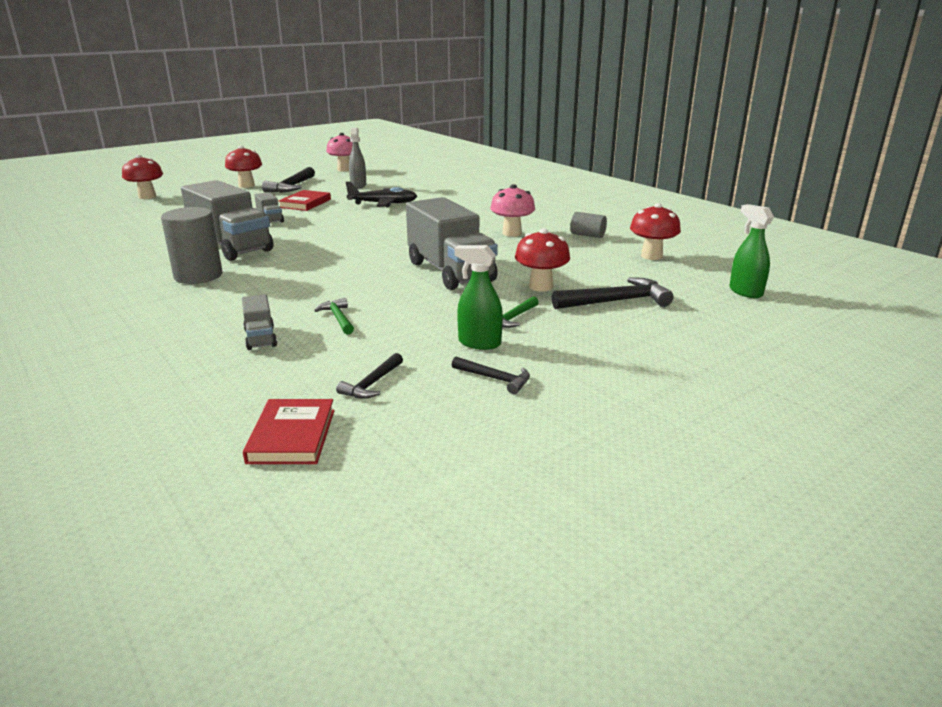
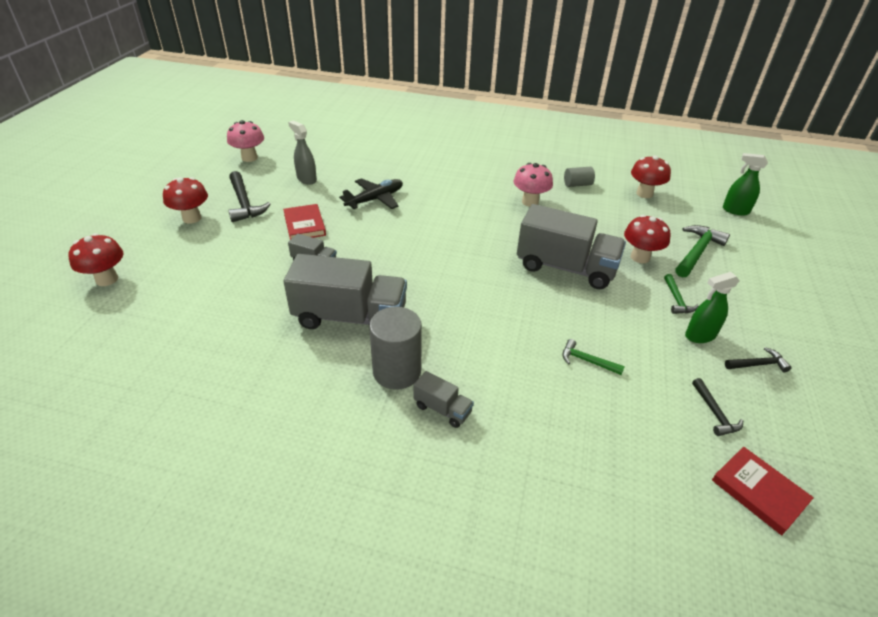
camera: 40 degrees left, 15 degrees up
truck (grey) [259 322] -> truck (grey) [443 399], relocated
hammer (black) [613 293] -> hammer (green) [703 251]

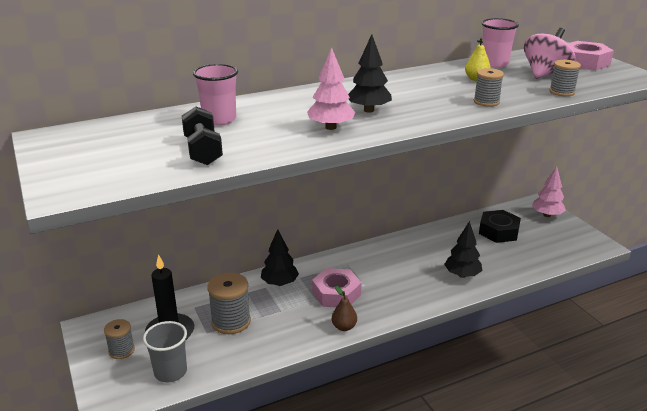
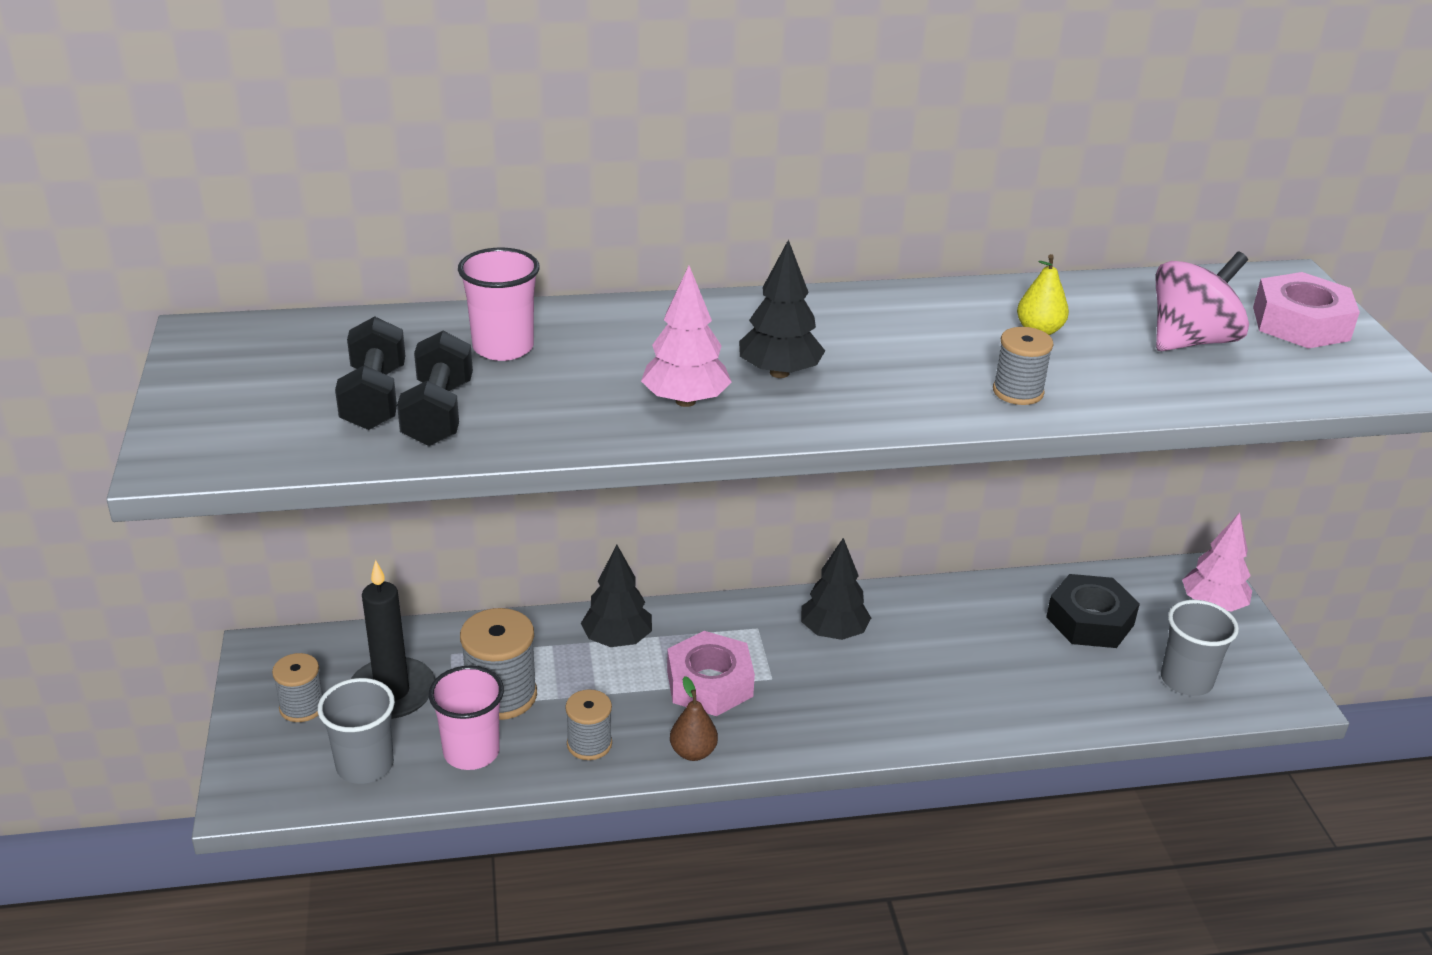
camera: 15 degrees right, 5 degrees up
none -> dumbbell (black) [370 373]
none -> cup (grey) [1200 648]
tree (black) [463 249] -> tree (black) [836 589], relocated
cup (pink) [500 43] -> cup (pink) [466 718], relocated
spool (grey) [565 78] -> spool (grey) [588 724], relocated

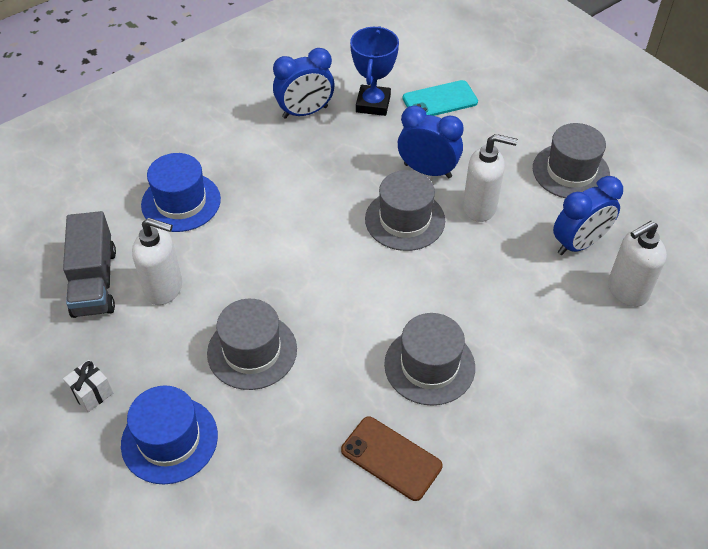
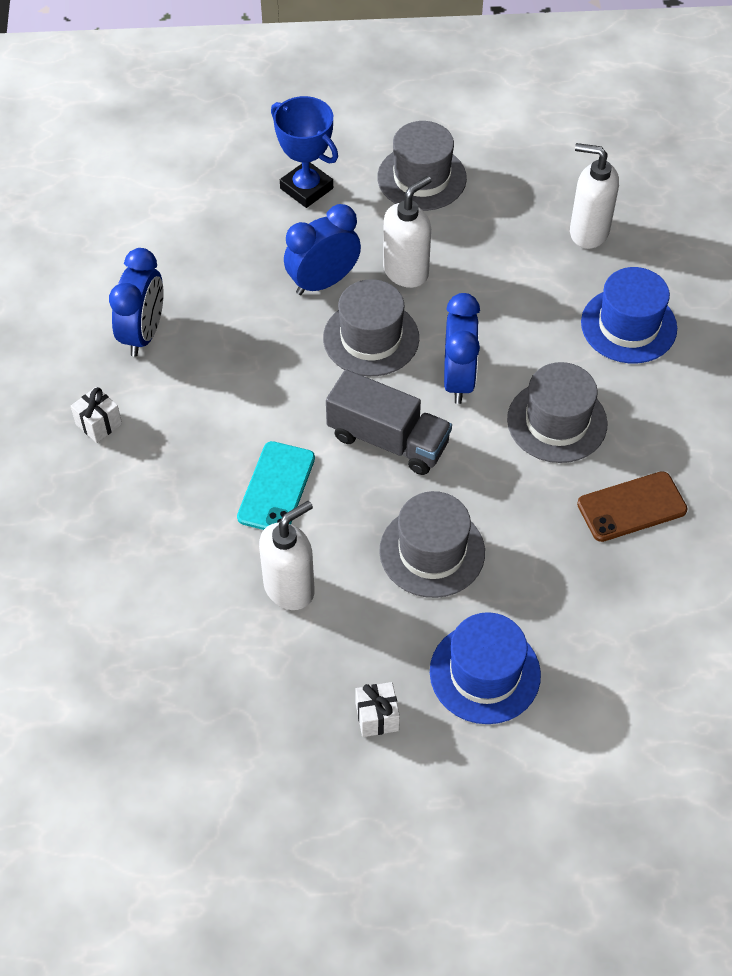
camera: 55 degrees left, 5 degrees up
none -> gift (white) [96 415]
truck (grey) [89 264] -> truck (grey) [389 422], relocated
hat (blue) [181 192] -> hat (blue) [629 315], relocated
trophy (blue) [374 71] -> trophy (blue) [304 152], relocated
phone (turquoise) [440 98] -> phone (turquoise) [276 485], relocated
clock (blue) [588 215] -> clock (blue) [462 348], relocated
soap dispenser (white) [637 264] -> soap dispenser (white) [594 196], 105 degrees clockwise

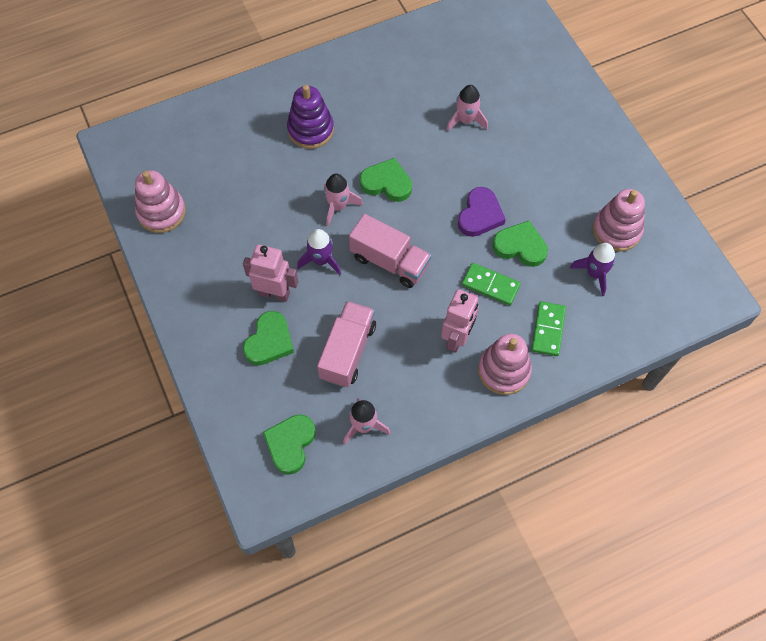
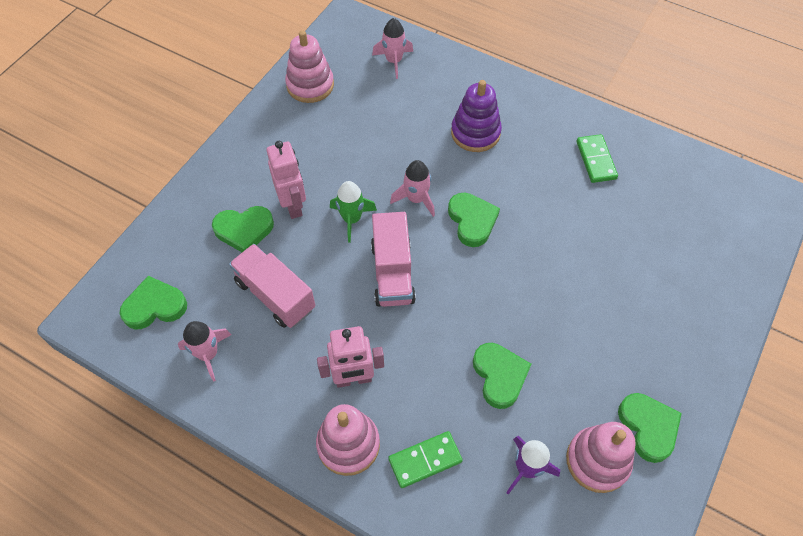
camera: 55 degrees right, 5 degrees down
heart (purple) [482 212] -> none
none -> heart (green) [650 428]
rocket (pink) [467 108] -> rocket (pink) [392 48], relocated
domino (green) [491 284] -> domino (green) [597 158], relocated
rocket (purple) [319 252] -> rocket (green) [353 212]
truck (pink) [346 344] -> truck (pink) [272 286], 120 degrees counterclockwise

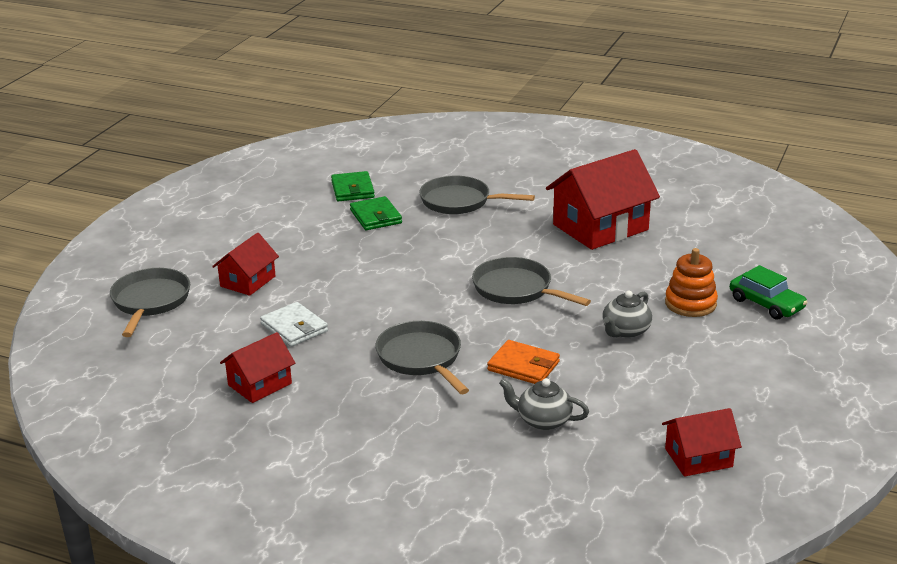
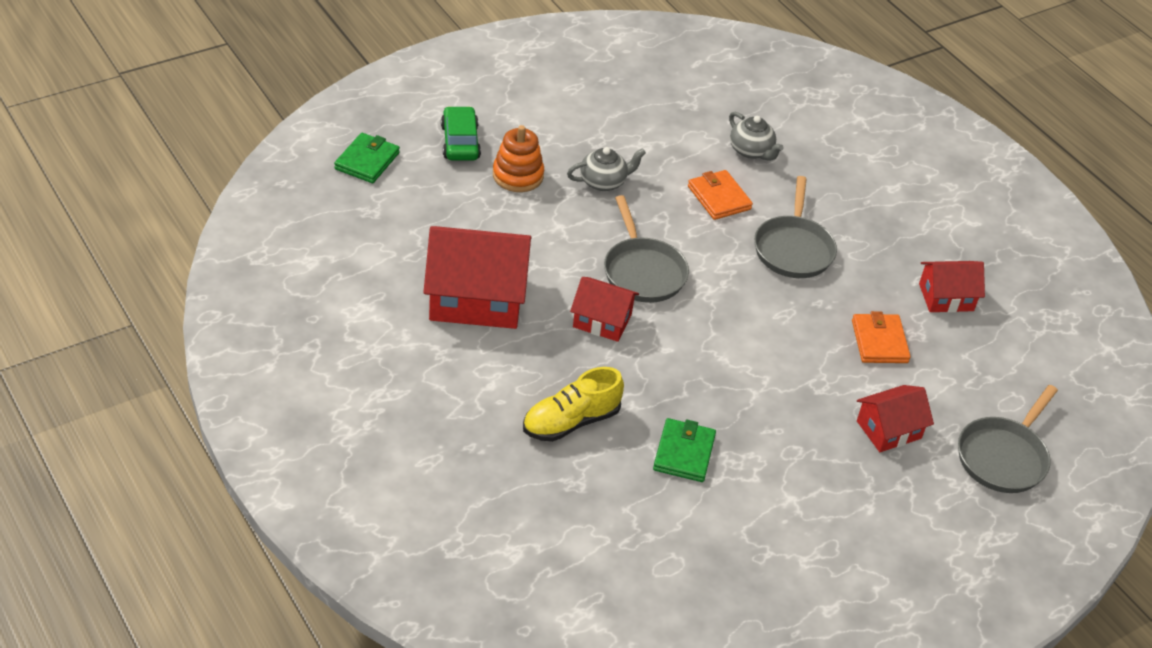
camera: 150 degrees left, 15 degrees up
wallet (green) [353 186] -> wallet (green) [367 158], relocated
house (red) [702 442] -> house (red) [604 309], relocated
pan (grey) [477 195] -> shoe (yellow) [573 404]
wallet (white) [294 324] -> wallet (orange) [881 337]

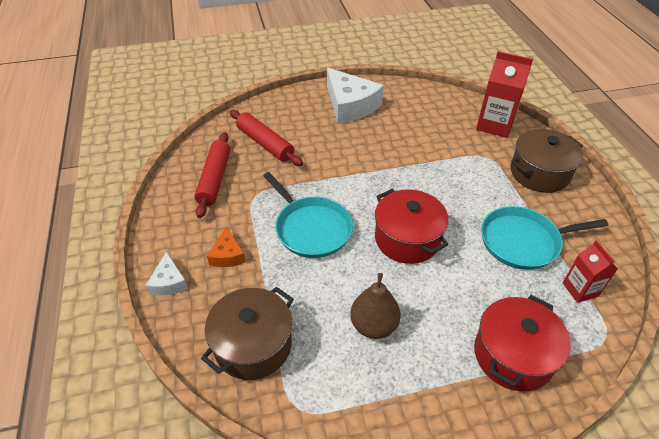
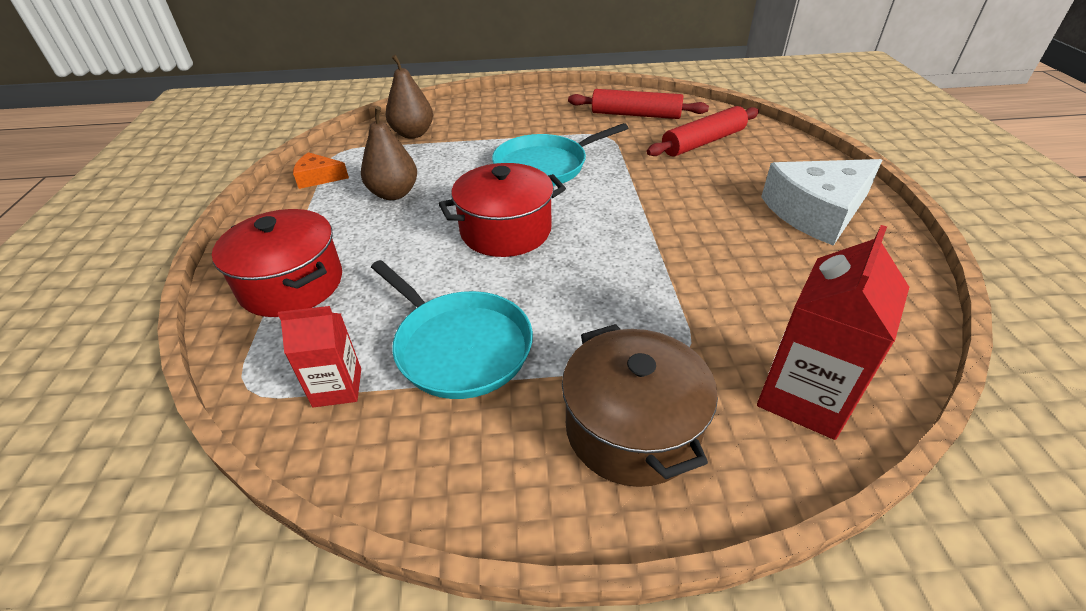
camera: 100 degrees right, 5 degrees down
cheese (white) [167 273] -> none
cheese (orange) [226 246] -> cheese (orange) [321 170], relocated
pot (brown) [247 333] -> pear (brown) [409 97]
pan (turquoise) [544 238] -> pan (turquoise) [452 329], 135 degrees clockwise

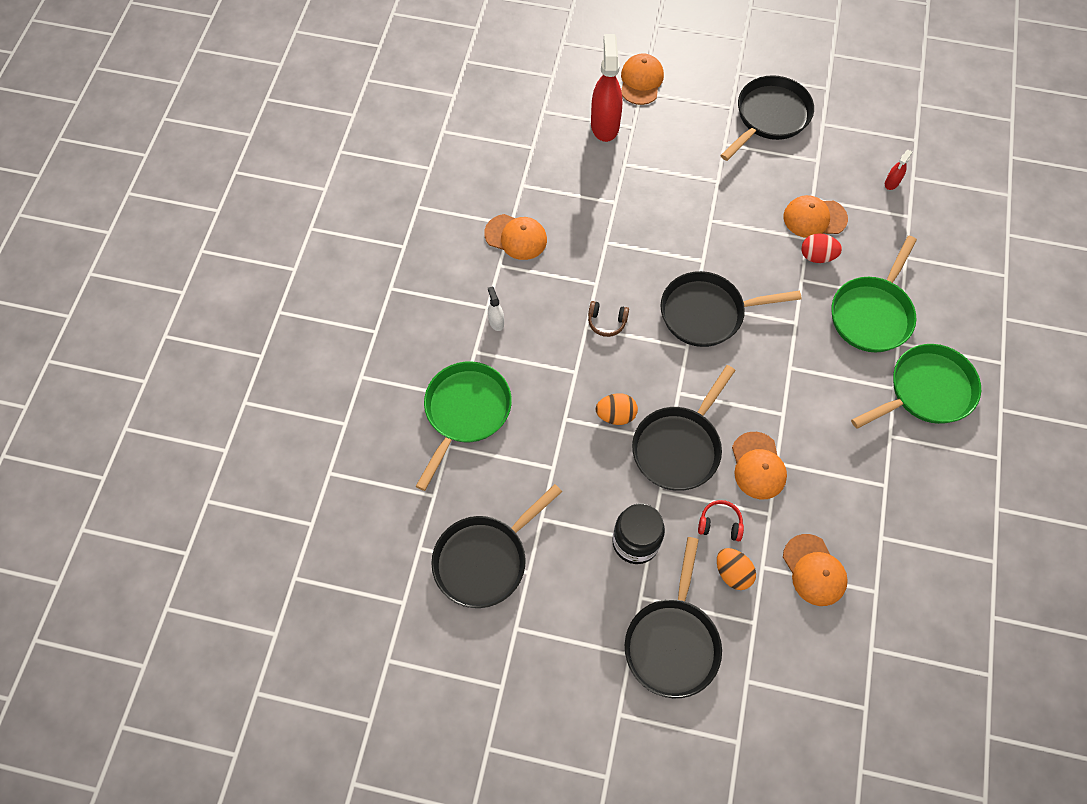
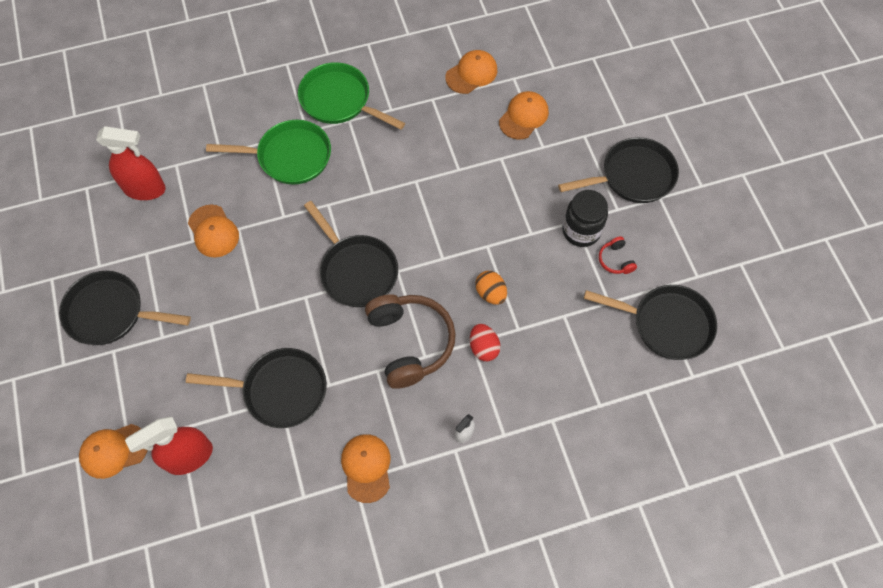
camera: 120 degrees left, 0 degrees up
pan (green) [464 426] -> none
egg (orange) [736 569] -> none
pan (black) [684 428] -> pan (black) [256 388], relocated
headphones (red) [721 520] -> headphones (red) [618 255], relocated
cap (orange) [759 465] -> cap (orange) [471 72], relocated
egg (red) [821 248] -> egg (red) [485 342], relocated
headphones (brown) [608 319] -> headphones (brown) [410 341], x2.34
spray bottle (red) [898 170] -> spray bottle (red) [131 163], x2.18

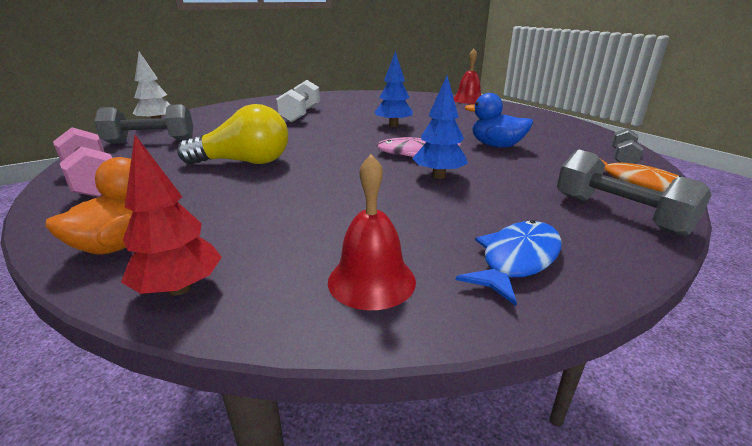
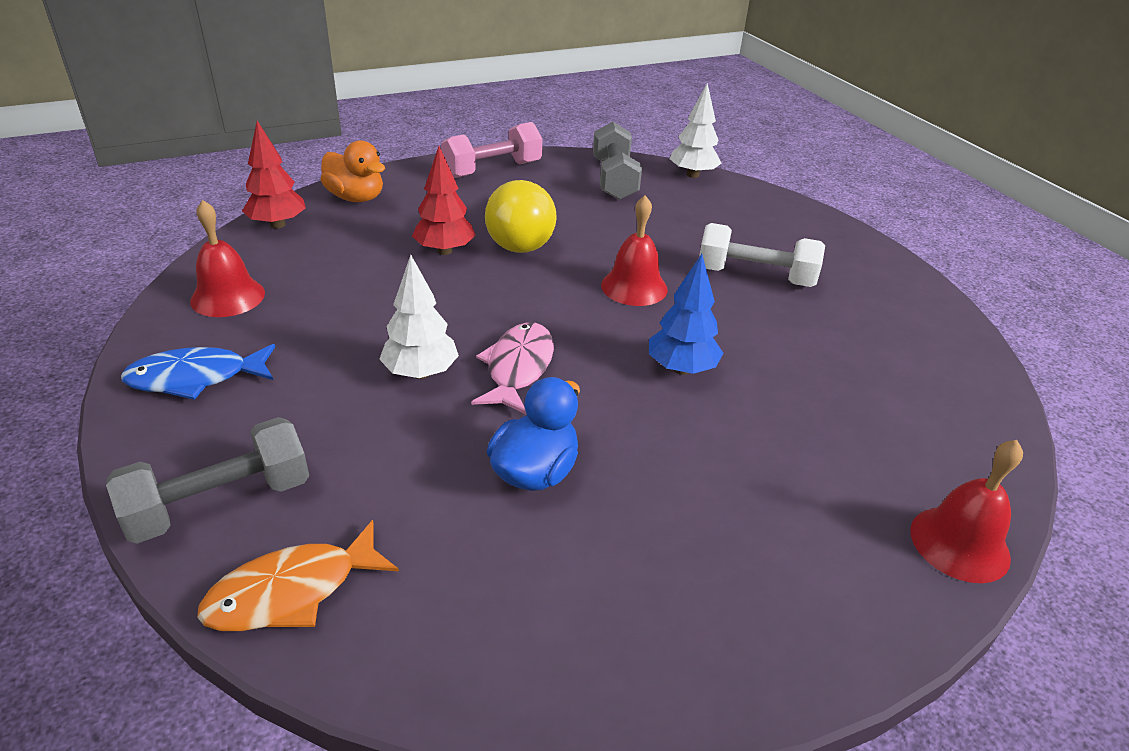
camera: 95 degrees right, 10 degrees up
dumbbell (grey) [627 146] -> none
none -> tree (red) [444 200]
none -> bell (red) [634 250]
tree (blue) [440 127] -> tree (white) [419 317]
fish (blue) [509 263] -> fish (blue) [198 372], 120 degrees clockwise

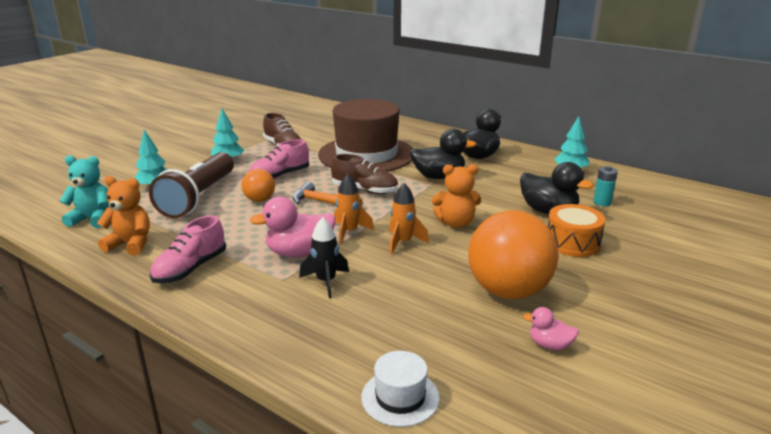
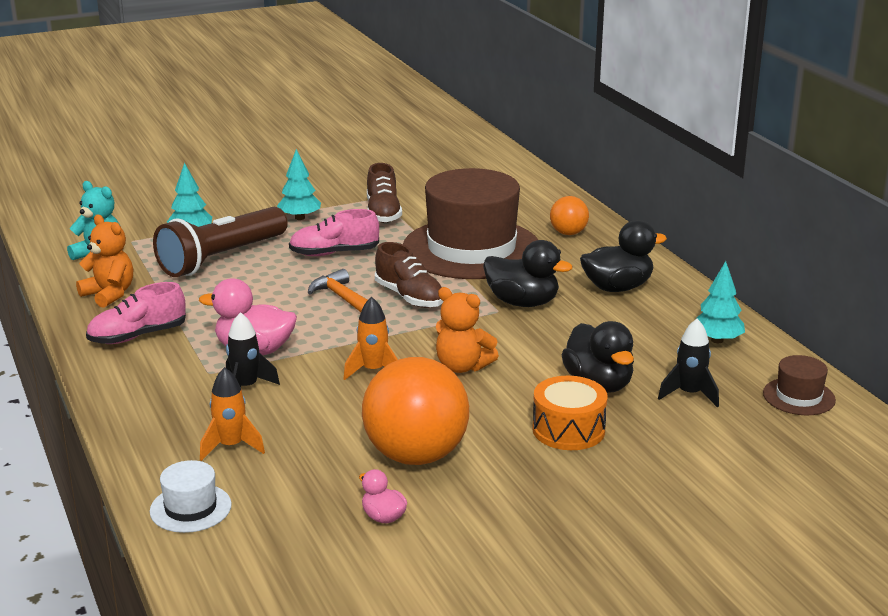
camera: 30 degrees right, 0 degrees up
none -> hat (brown) [799 385]
ball (orange) [258 185] -> ball (orange) [569 215], relocated
rocket (orange) [354 209] -> rocket (orange) [232 414], relocated
battery (turquoise) [605 186] -> rocket (black) [688 363]

